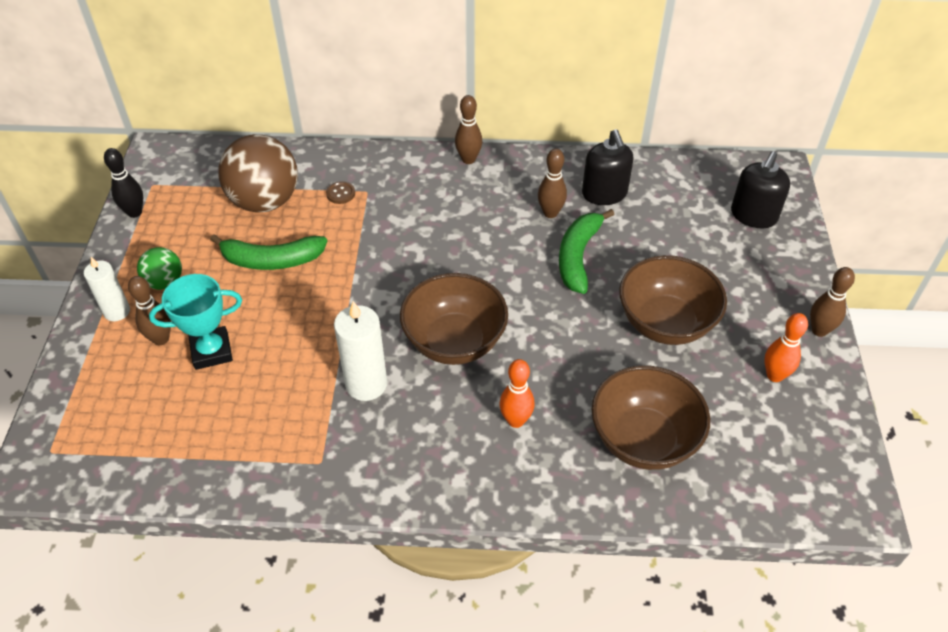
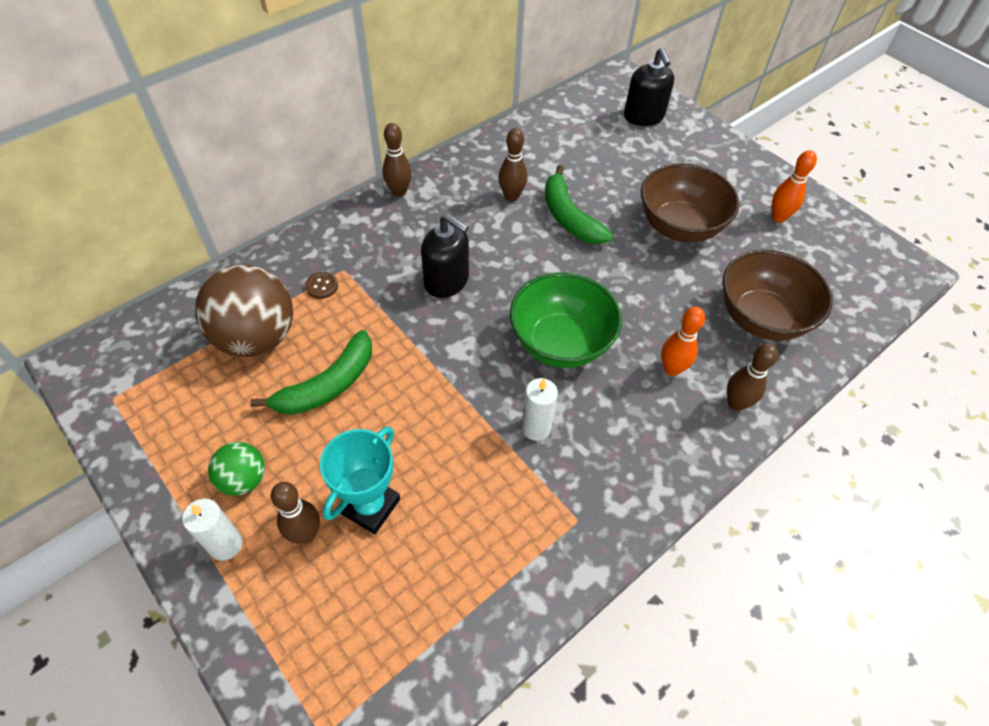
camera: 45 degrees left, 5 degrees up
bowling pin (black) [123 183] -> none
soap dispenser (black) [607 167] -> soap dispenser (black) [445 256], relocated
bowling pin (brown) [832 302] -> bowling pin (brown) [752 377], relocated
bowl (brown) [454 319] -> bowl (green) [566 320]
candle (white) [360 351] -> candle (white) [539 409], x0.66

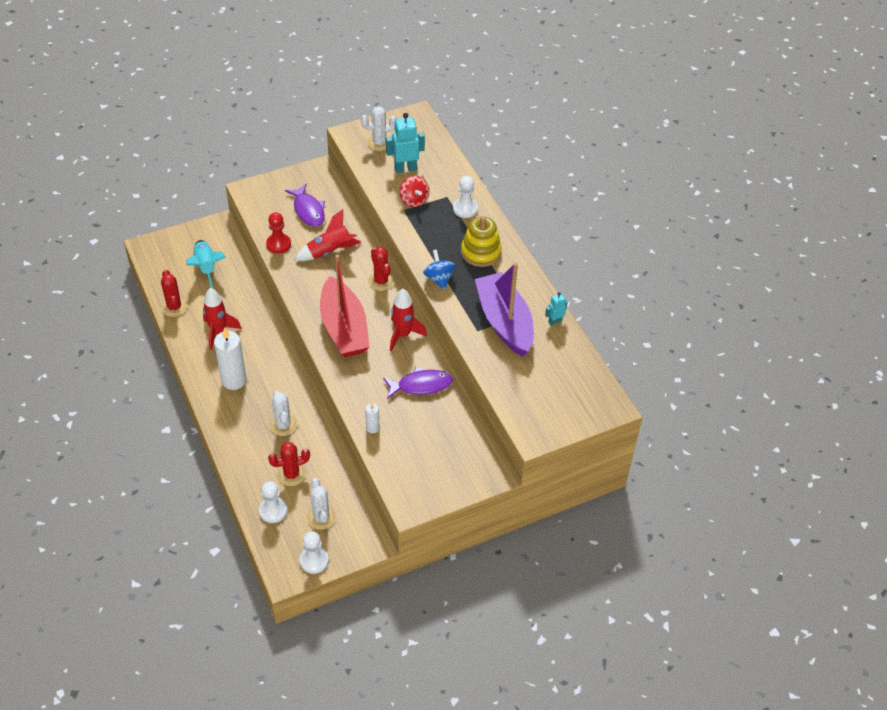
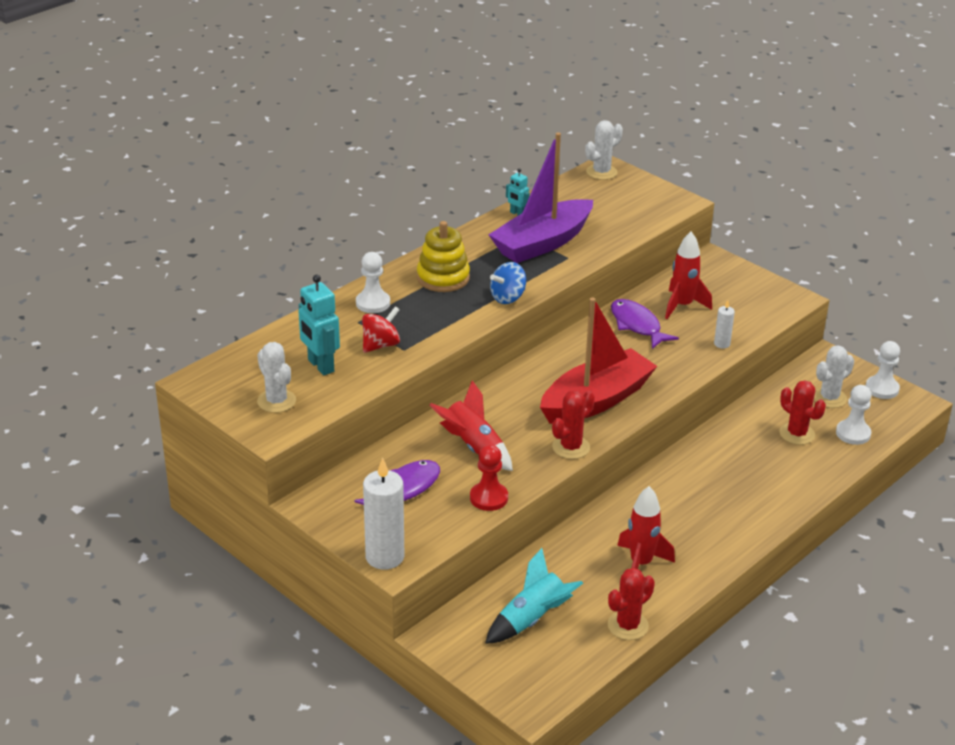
camera: 110 degrees left, 15 degrees down
candle (white) [230 358] -> candle (white) [383 514], relocated
cactus (white) [283 413] -> cactus (white) [604 150], relocated
cactus (red) [381 269] -> cactus (red) [573 424], relocated
rocket (red) [408 320] -> rocket (red) [688 275], relocated

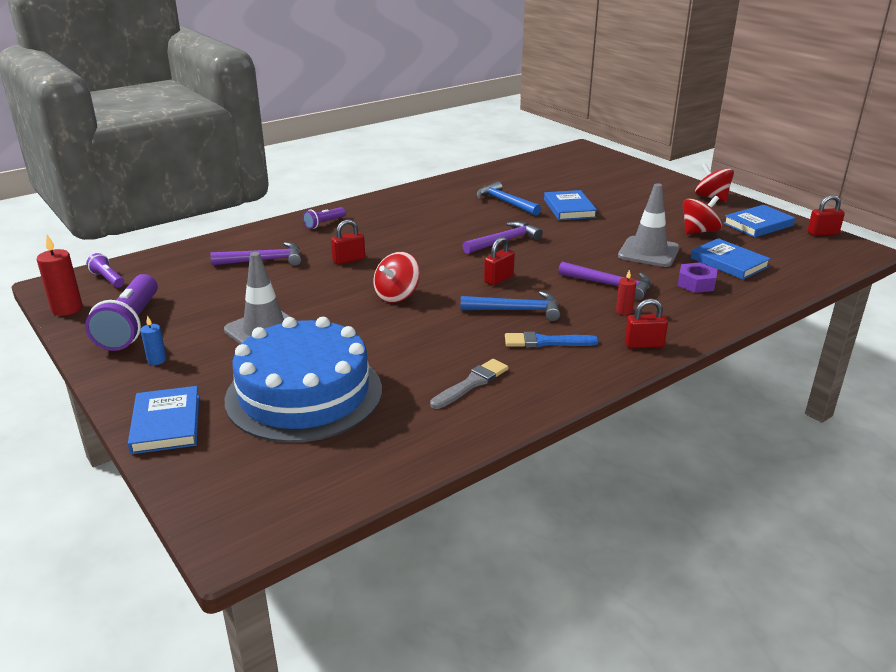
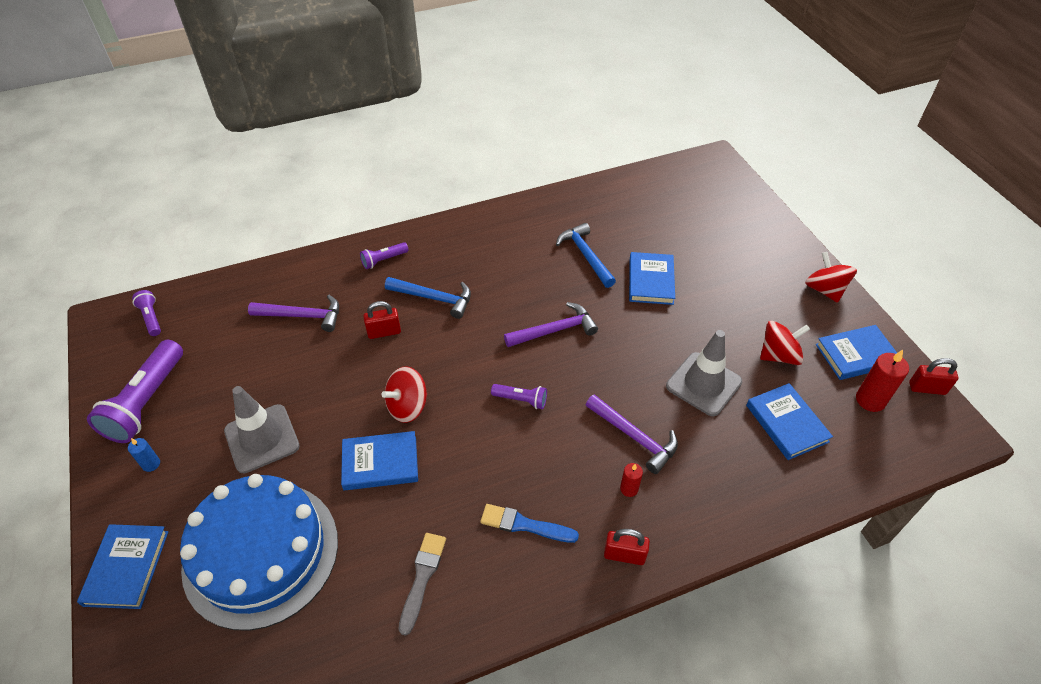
camera: 15 degrees right, 20 degrees up
nut (purple) [697 277] -> none
none -> book (blue) [379 461]
candle (red) [60 275] -> candle (red) [882 381], relocated
hammer (blue) [510 306] -> hammer (blue) [428 298], relocated
padlock (red) [499 261] -> flashlight (purple) [519 396]
brush (grey) [469 384] -> brush (grey) [422 584], 45 degrees counterclockwise

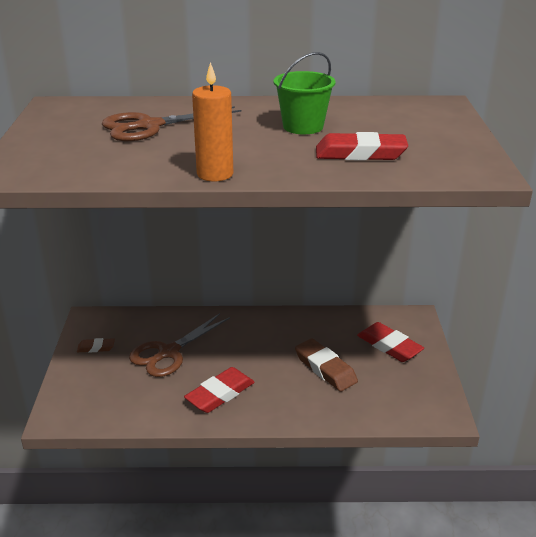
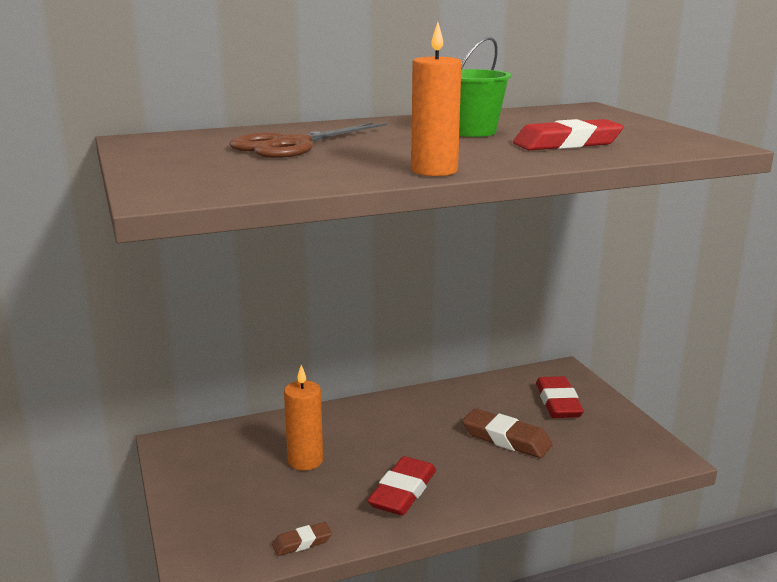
camera: 20 degrees left, 10 degrees down
eraser (brown) [96 345] -> eraser (brown) [302 539], relocated
scissors (brown) [179 345] -> candle (orange) [303 417]
eraser (red) [390 342] -> eraser (red) [560 397], 60 degrees clockwise

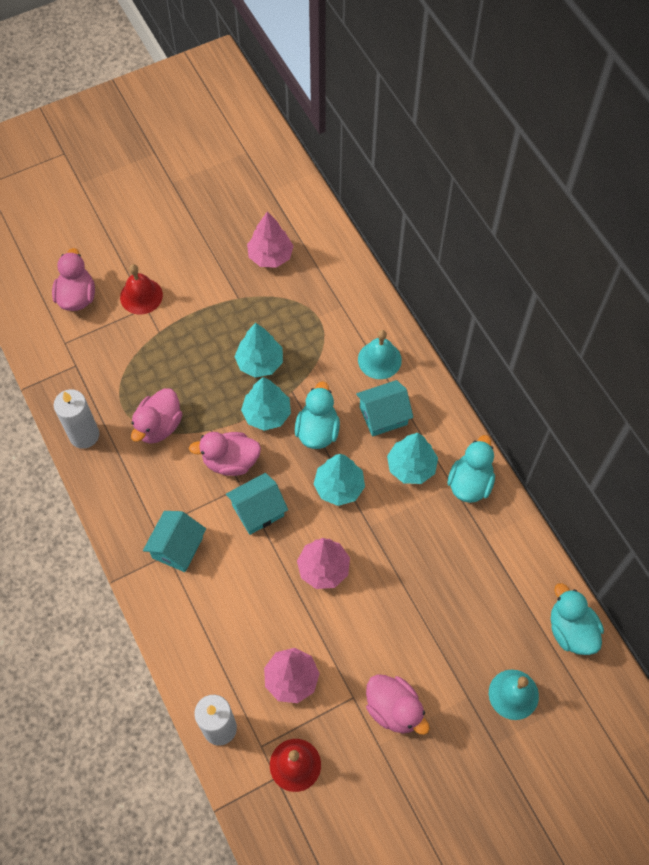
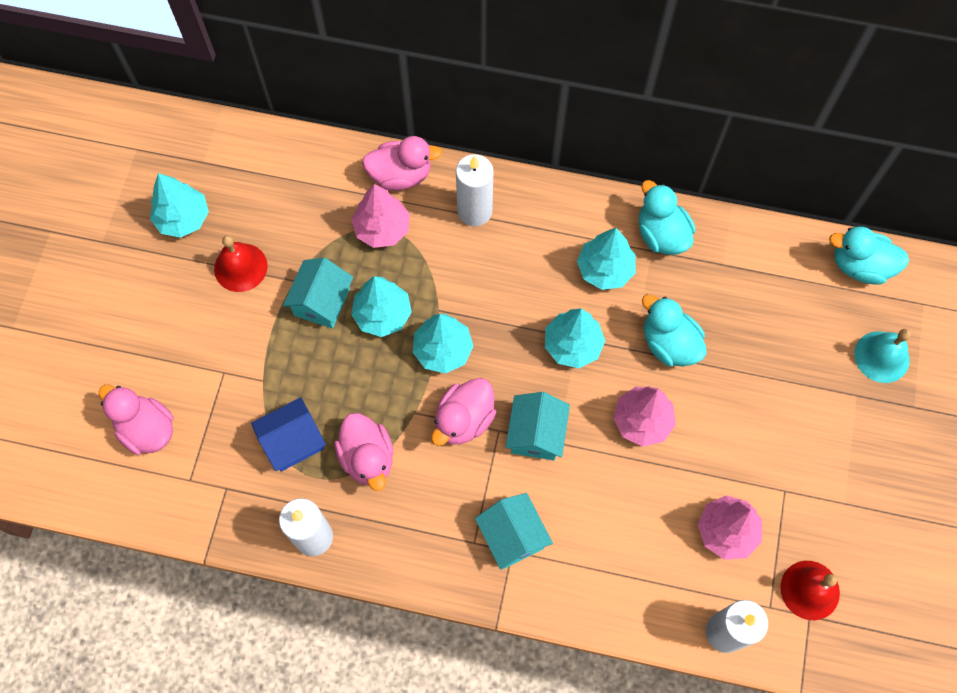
camera: 50 degrees left, 5 degrees up
none -> tree (turquoise) [179 205]
none -> house (blue) [288 434]
bell (red) [141 289] -> bell (red) [241 263], relocated
tree (pink) [270 240] -> tree (pink) [380 216], relocated
duck (turquoise) [317 415] -> duck (turquoise) [674 330], relocated
house (turquoise) [385 408] -> house (turquoise) [318 293], relocated
duck (pink) [398 704] -> duck (pink) [402 163], relocated
bell (turquoise) [380 354] -> candle (white) [474 190]

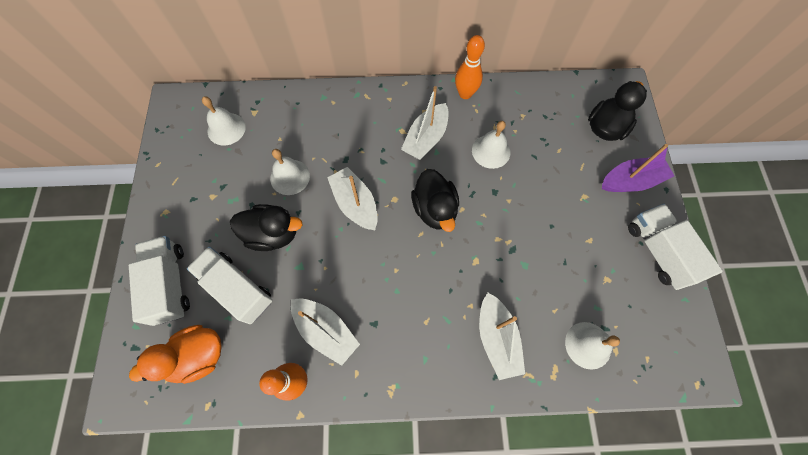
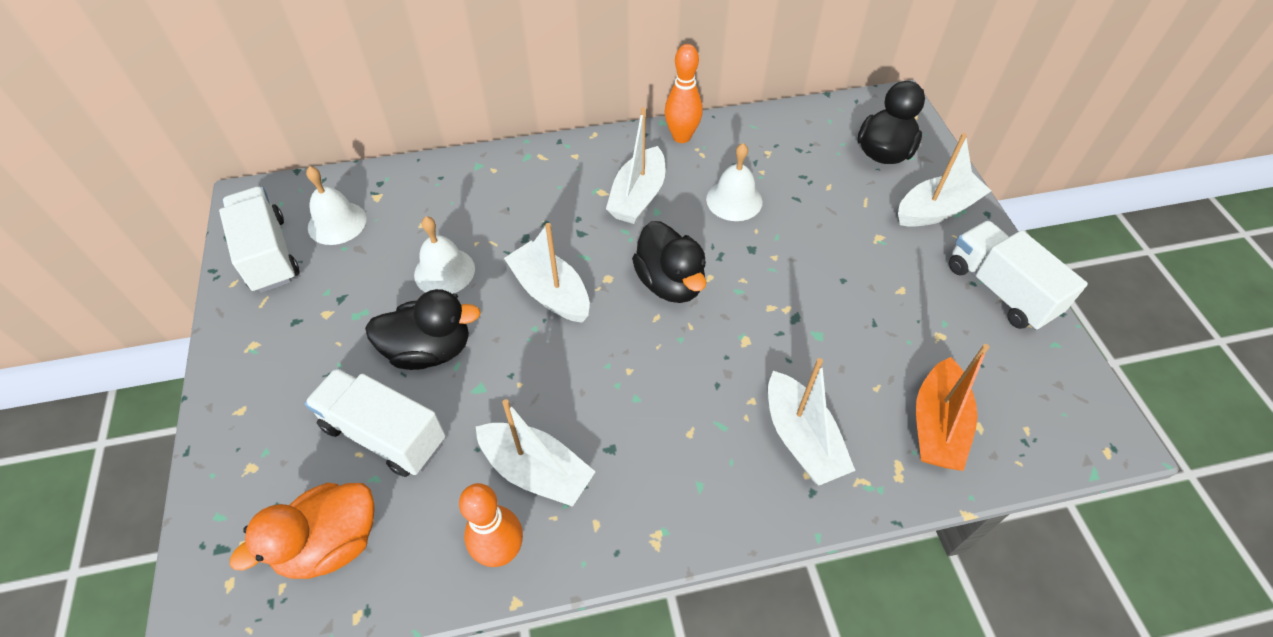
camera: 10 degrees left, 15 degrees down
truck (white) [159 281] -> truck (white) [259 239], relocated
bell (white) [592 346] -> boat (orange) [952 407]
boat (purple) [638 168] -> boat (white) [944 180]

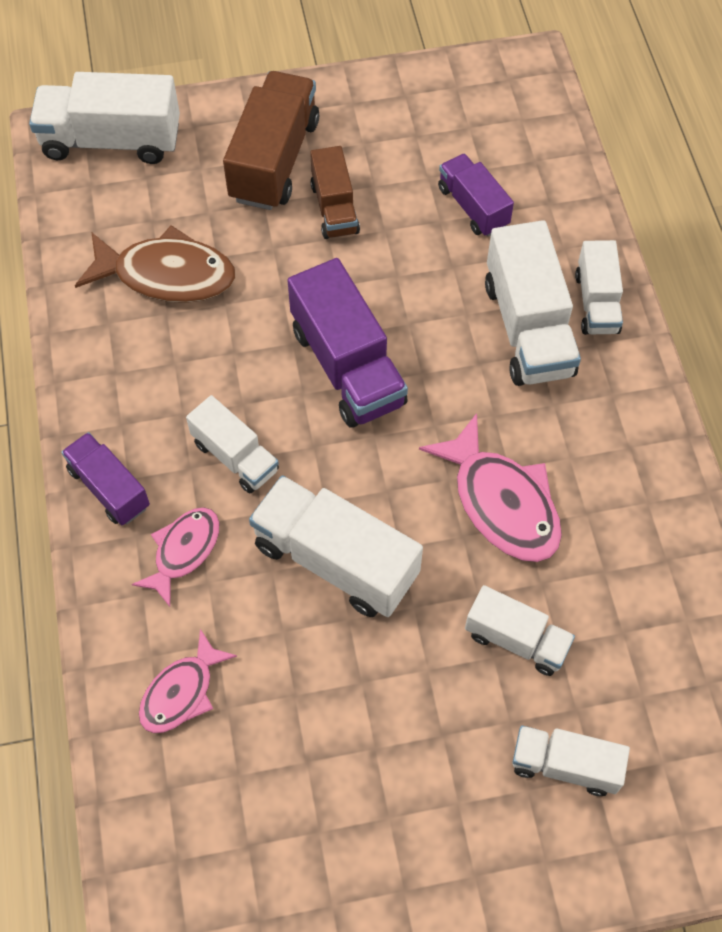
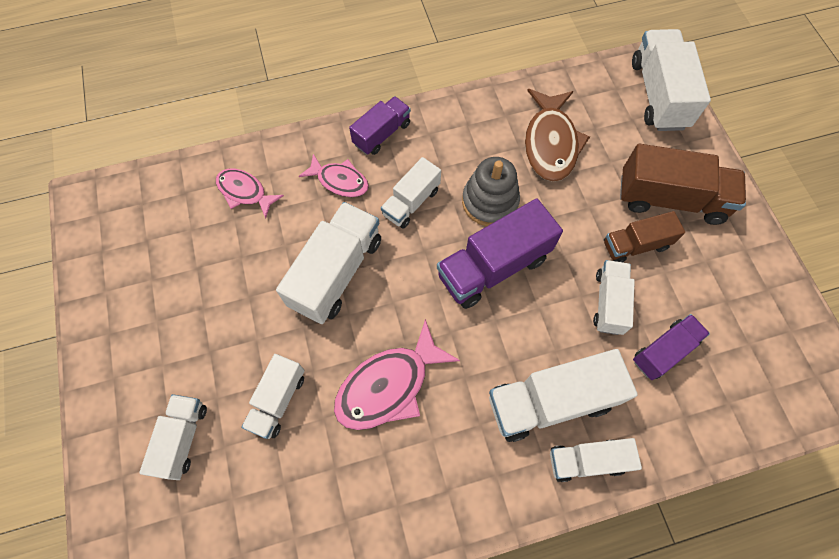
camera: 85 degrees right, 5 degrees up
none -> stacking toy (grey) [491 191]
none -> truck (white) [614 297]

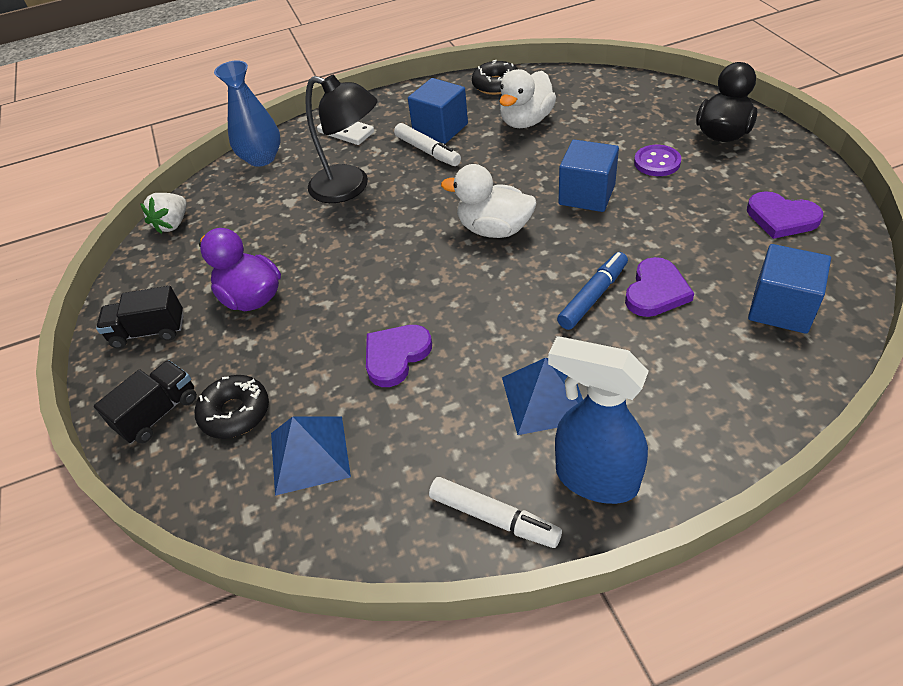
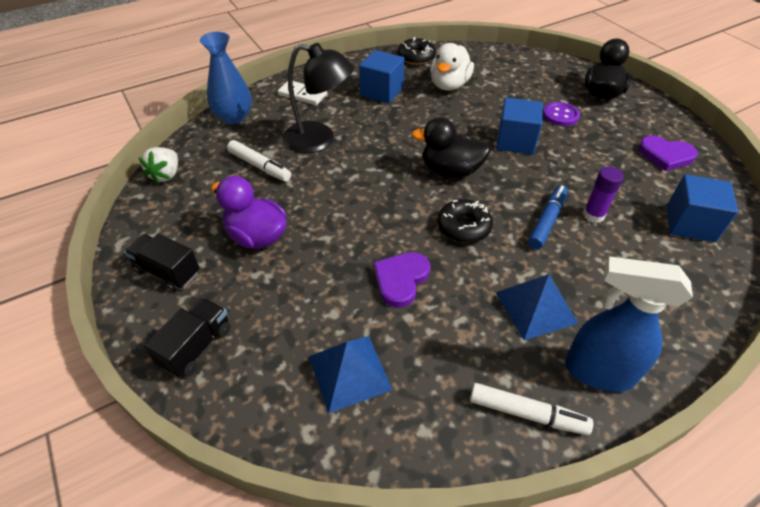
camera: 15 degrees left, 0 degrees up
donut (black) [232 407] -> donut (black) [465 221], relocated
marker (white) [427 144] -> marker (white) [259 161], relocated
heart (purple) [659 287] -> glue stick (purple) [603 195]
duck (white) [488 201] -> duck (black) [451 147]
truck (black) [140 317] -> truck (black) [162 263], 45 degrees clockwise

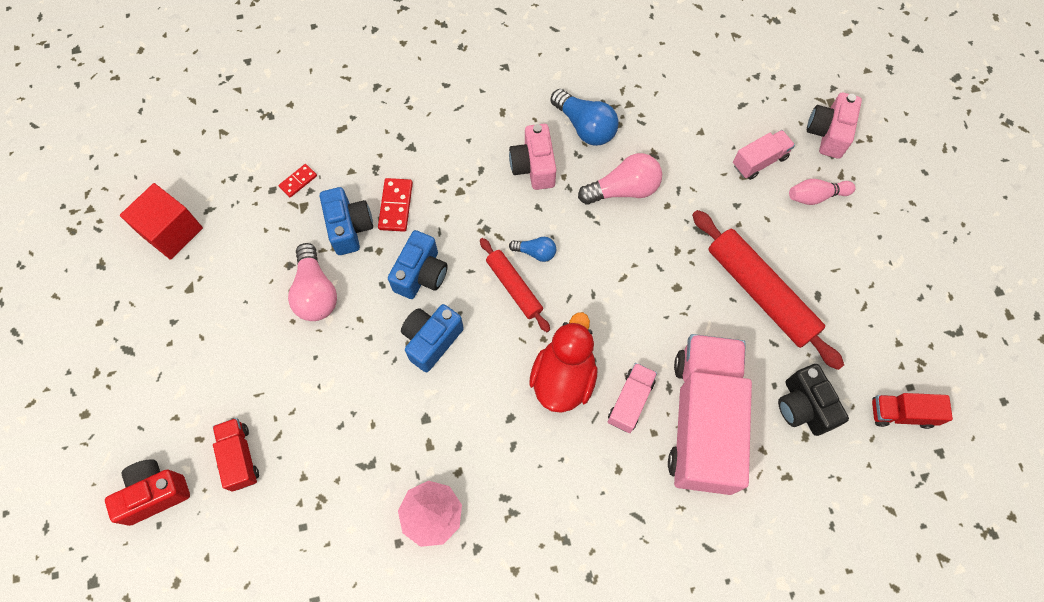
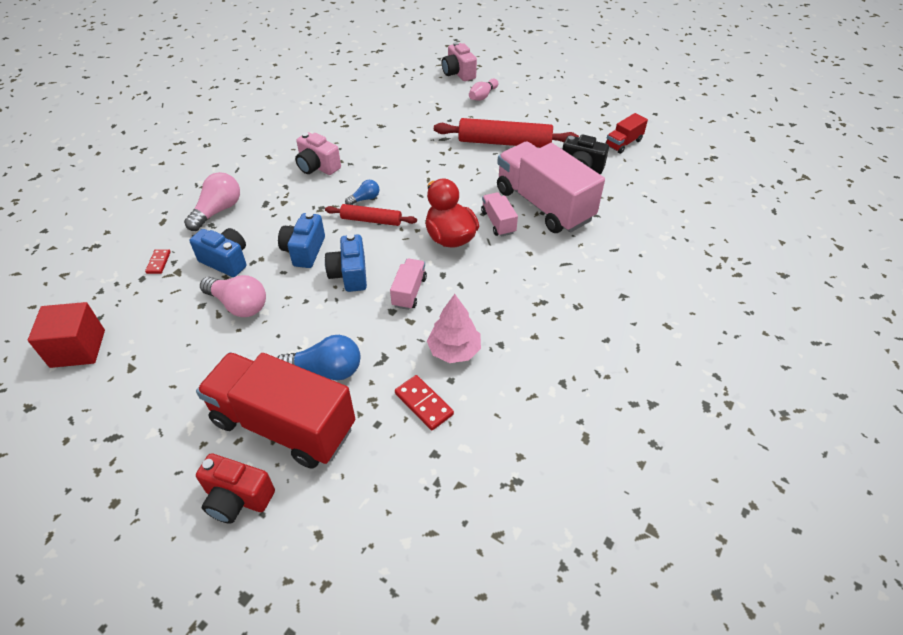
camera: 45 degrees left, 20 degrees down
domino (red) [395 205] -> domino (red) [424 402], relocated
light bulb (blue) [585 117] -> light bulb (blue) [318 357], relocated
light bulb (pink) [620 179] -> light bulb (pink) [212 201], relocated
truck (pink) [764 155] -> truck (pink) [408 284], relocated
camera (red) [147 492] -> camera (red) [235 488], 90 degrees counterclockwise
camera (blue) [418 264] -> camera (blue) [301 240], 150 degrees counterclockwise
truck (red) [236 455] -> truck (red) [275 410], x2.23

